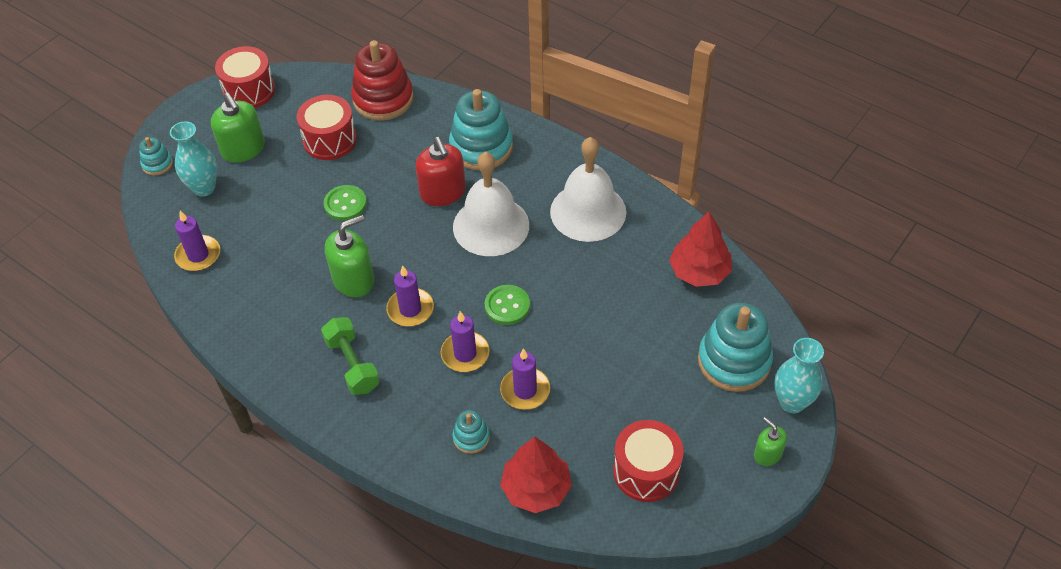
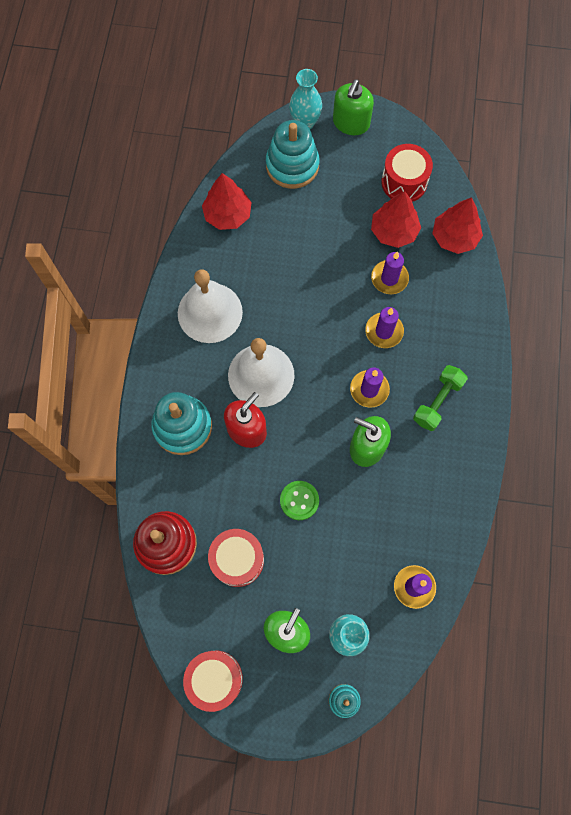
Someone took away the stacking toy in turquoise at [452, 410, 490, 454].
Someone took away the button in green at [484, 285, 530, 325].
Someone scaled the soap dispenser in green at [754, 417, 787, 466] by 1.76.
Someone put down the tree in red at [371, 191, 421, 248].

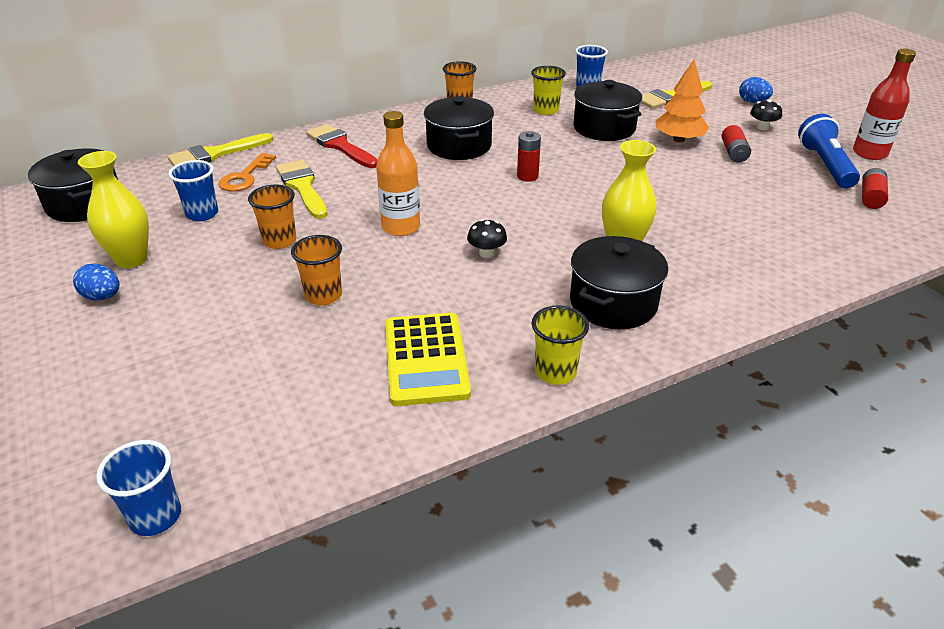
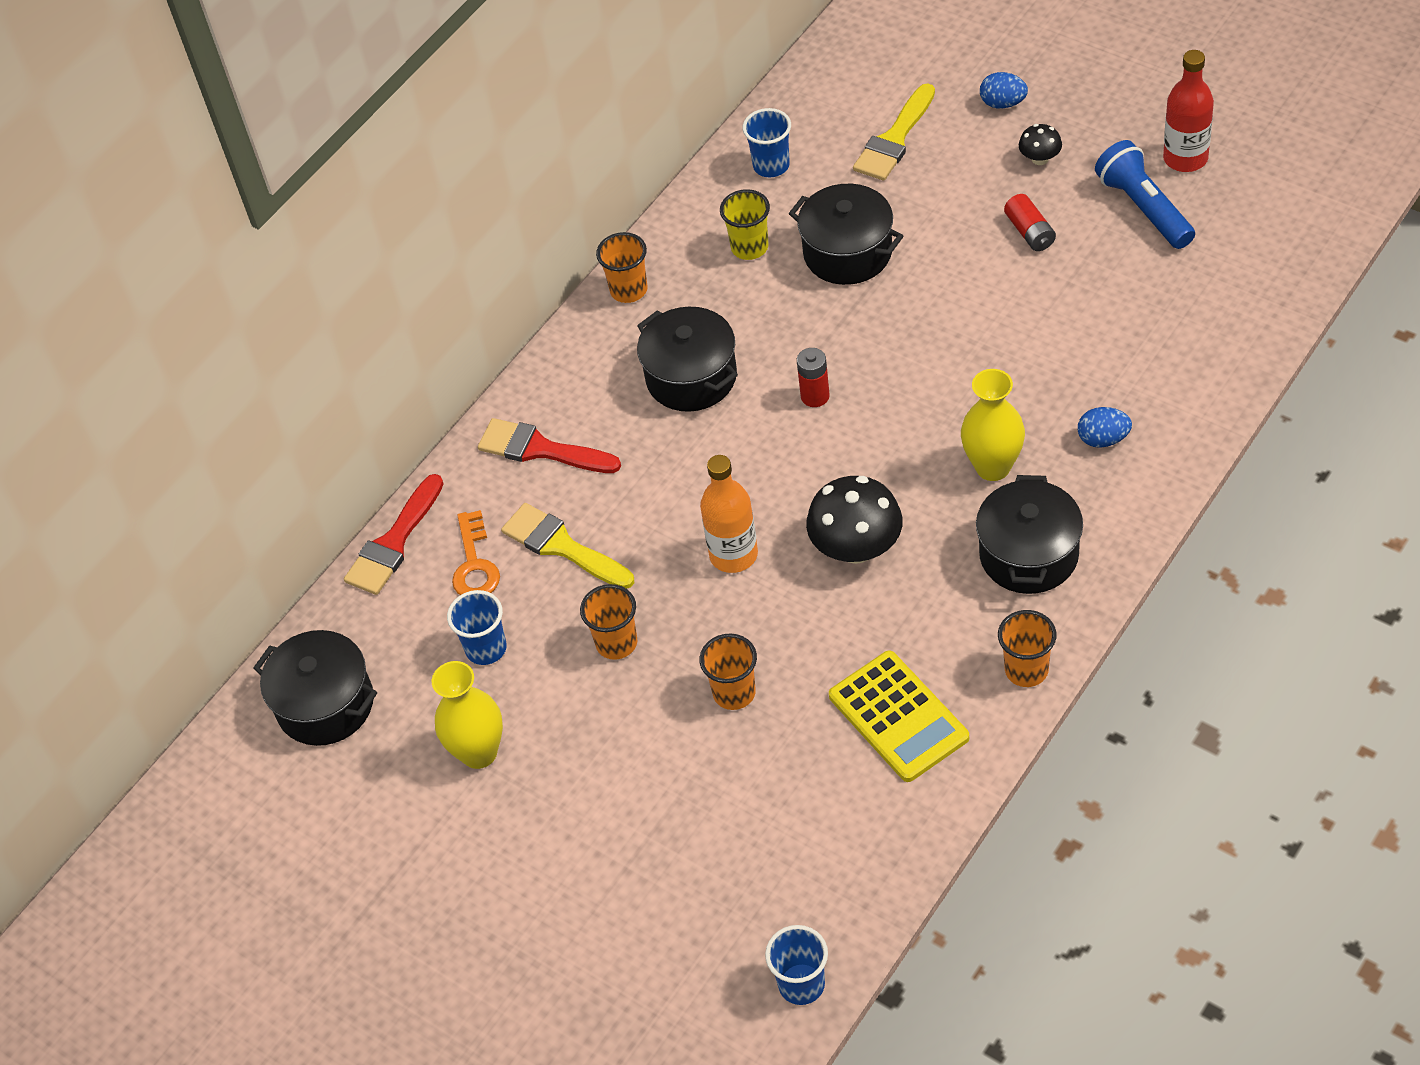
Someone carried the egg in blue from [73, 263, 120, 301] to [1078, 407, 1132, 448].
Someone repainted the brush in yellow at [168, 133, 273, 166], which became the brush in red at [344, 474, 444, 595].
Someone scaled the mushroom in black at [467, 219, 507, 258] by 1.98.
Someone repainted the cup in yellow at [532, 305, 589, 385], which became the cup in orange at [998, 610, 1056, 687].
Someone took away the tree in orange at [655, 60, 709, 142].
Someone took away the battery in red at [862, 168, 888, 209].

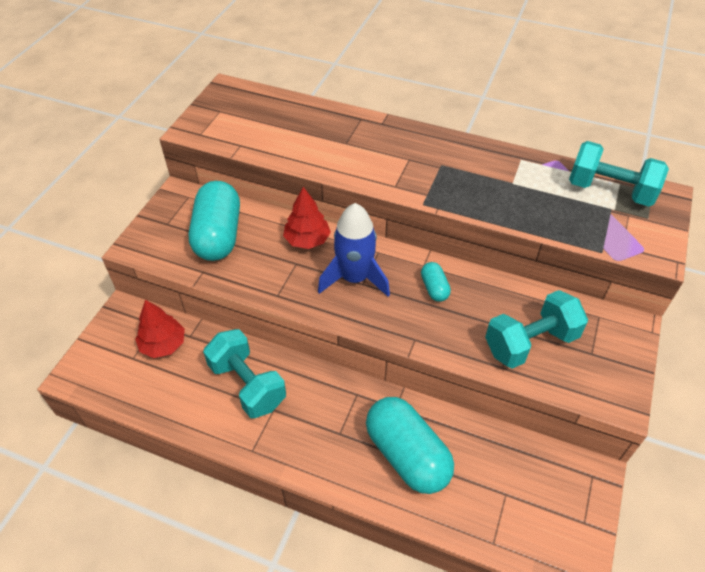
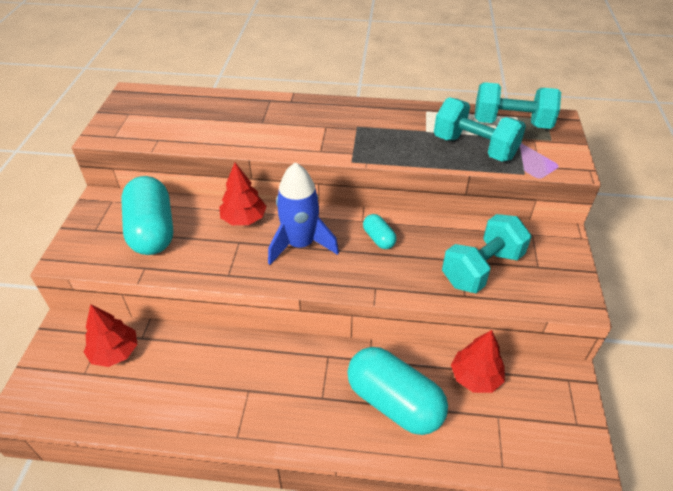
Someone carried the dumbbell in turquoise from [203, 329, 286, 418] to [434, 97, 526, 162].
Someone put down the tree in red at [451, 330, 505, 393].

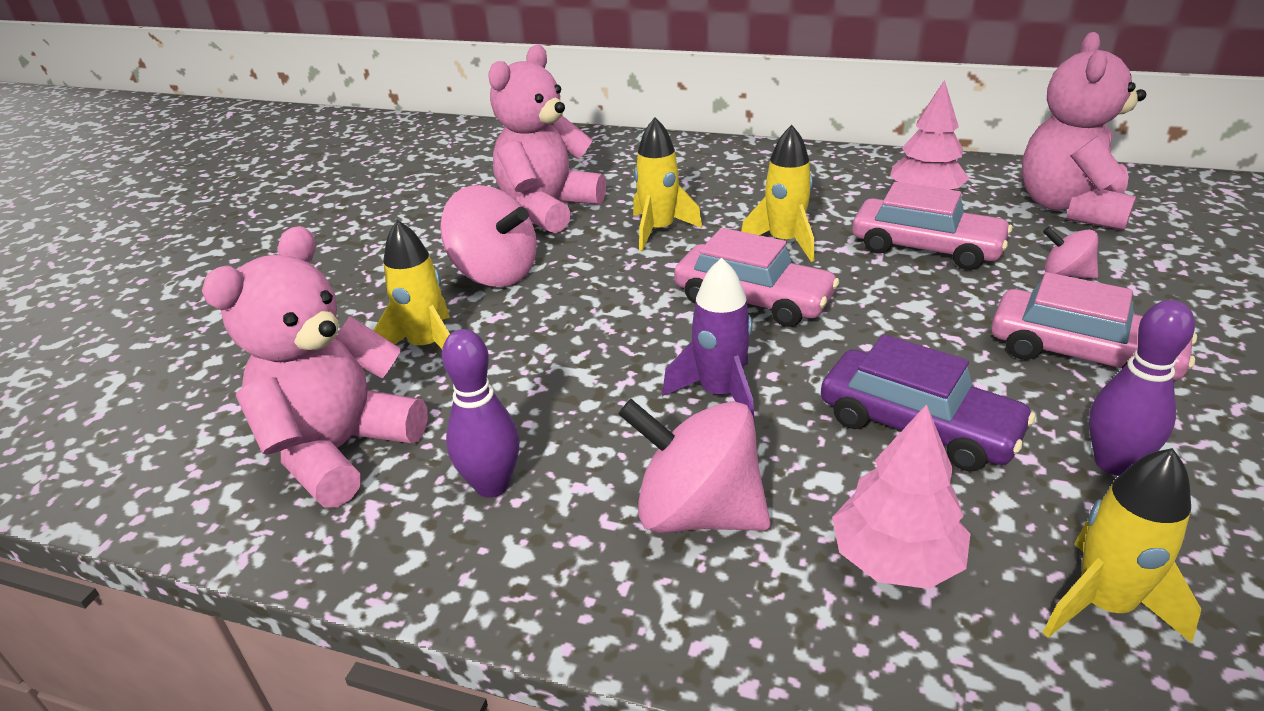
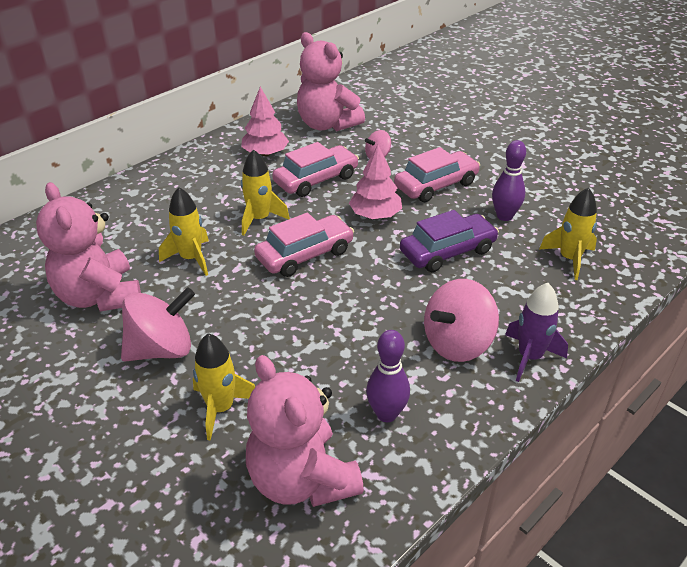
Someone carried the rocket in purple from [662, 258, 754, 419] to [505, 283, 568, 382].
Someone carried the tree in pink from [832, 404, 970, 589] to [349, 145, 402, 219].

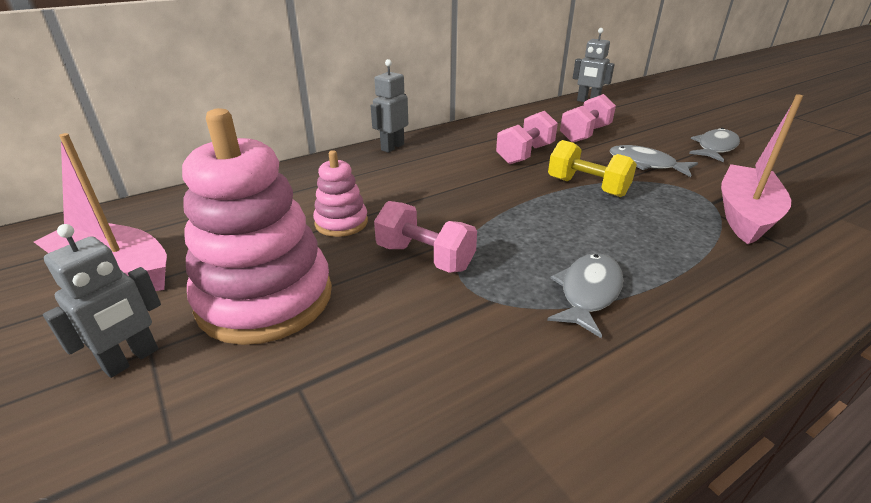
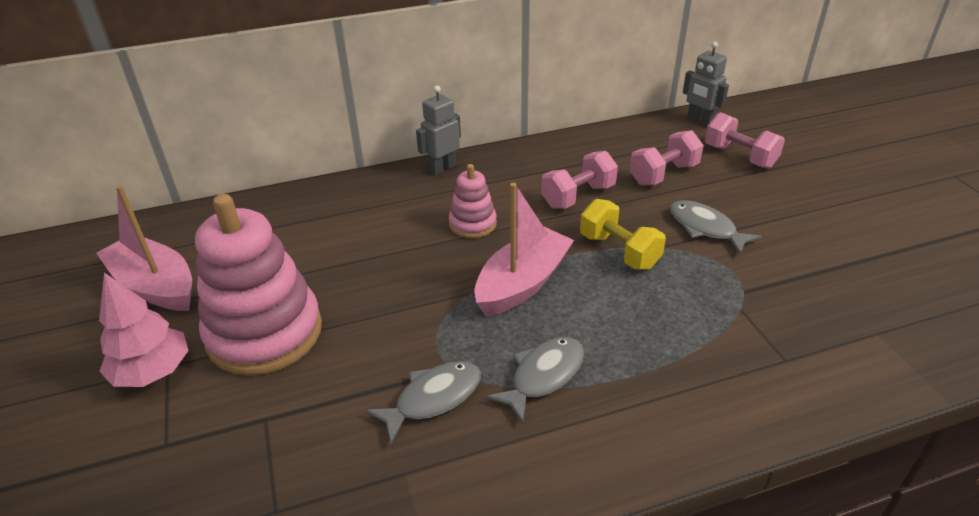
Someone swapped the robot in grey at [43, 224, 161, 378] for the tree in pink at [99, 273, 189, 387].
Someone carried the stacking toy in pink from [313, 150, 368, 237] to [449, 164, 497, 238].
Someone carried the dumbbell in pink from [374, 201, 477, 273] to [705, 112, 785, 169].
Someone carried the fish in grey from [689, 128, 740, 162] to [365, 361, 481, 443].
Someone carried the boat in pink from [721, 94, 803, 244] to [474, 183, 574, 316].

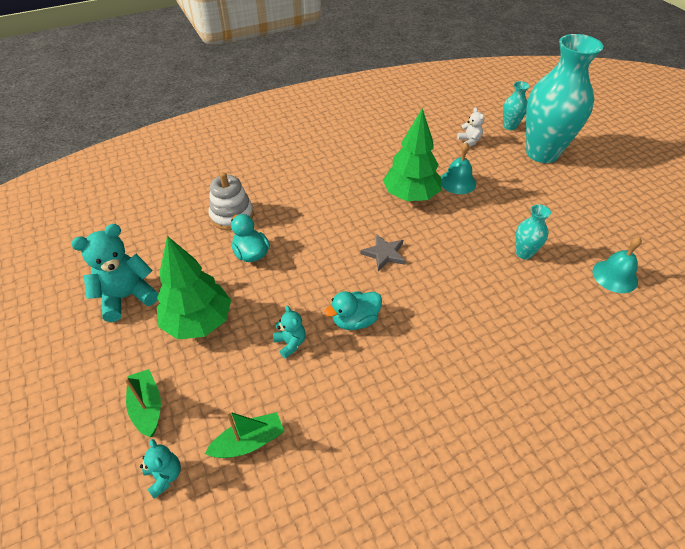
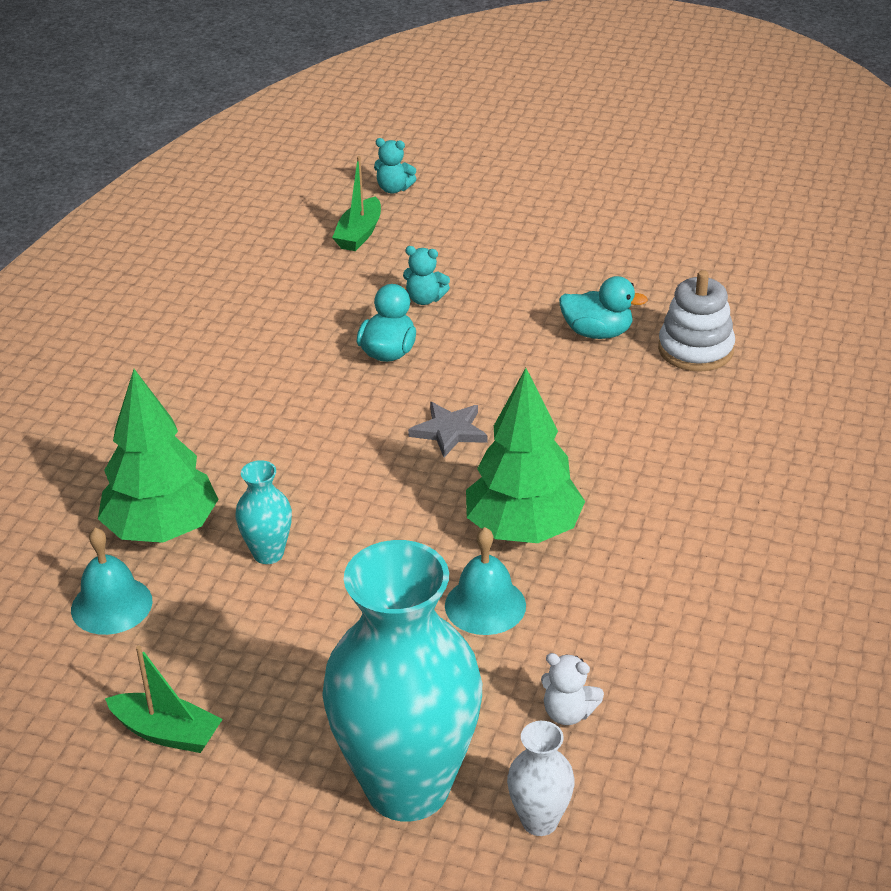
Someone took away the teddy bear in turquoise at [71, 224, 159, 322].
Someone carried the boat in green from [124, 369, 161, 437] to [105, 645, 223, 753].
Someone carried the tree in green from [157, 236, 231, 339] to [98, 369, 219, 543].
Someone repainted the vase in turquoise at [503, 81, 530, 130], which became the vase in white at [507, 721, 575, 836].

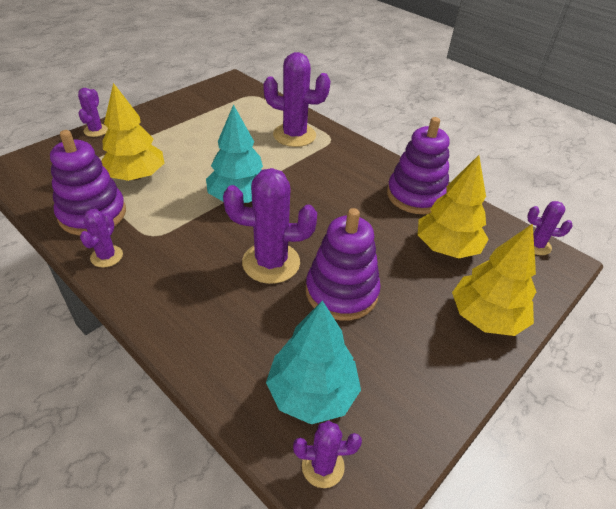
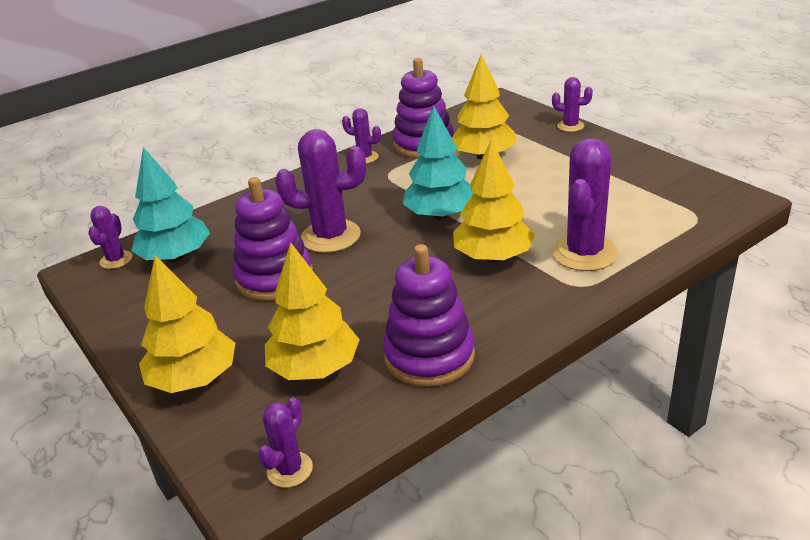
Someone rotated the cactus in purple at [223, 168, 317, 284] by 75 degrees clockwise.
Someone put down the tree in yellow at [453, 140, 535, 262].

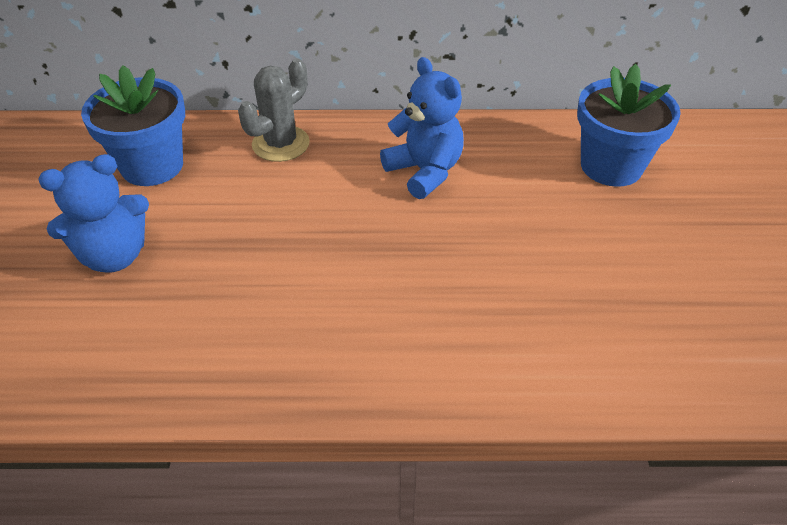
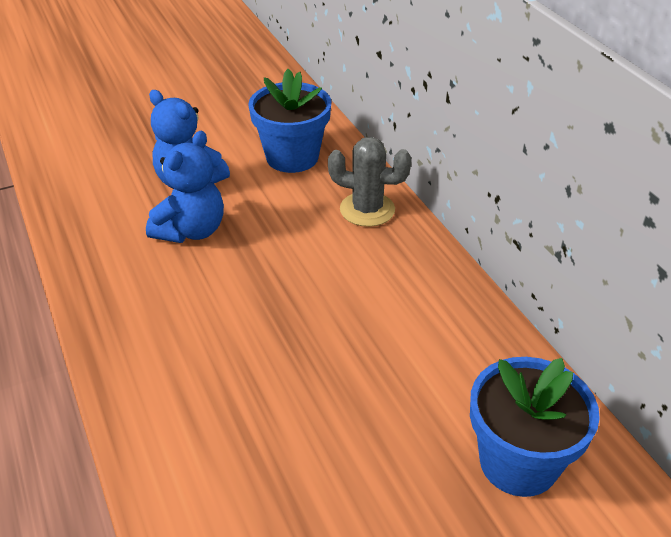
Someone carried the teddy bear in blue from [380, 57, 464, 199] to [146, 131, 224, 243].

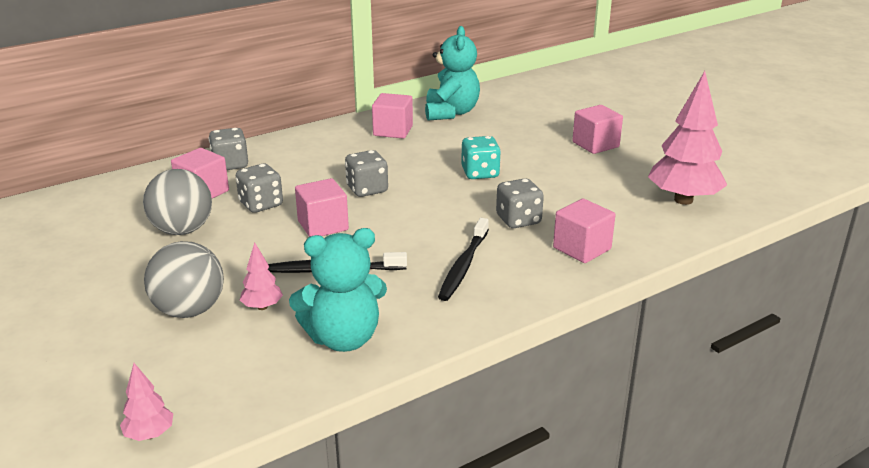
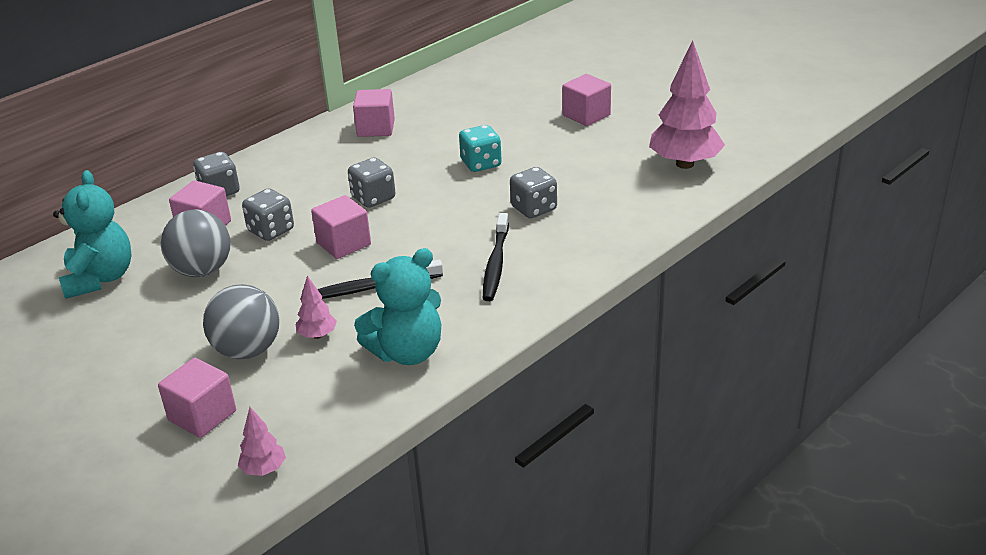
Someone carried the teddy bear in turquoise from [425, 26, 480, 120] to [53, 170, 132, 299].
Someone carried the cube in pink from [553, 199, 615, 263] to [158, 358, 236, 438].

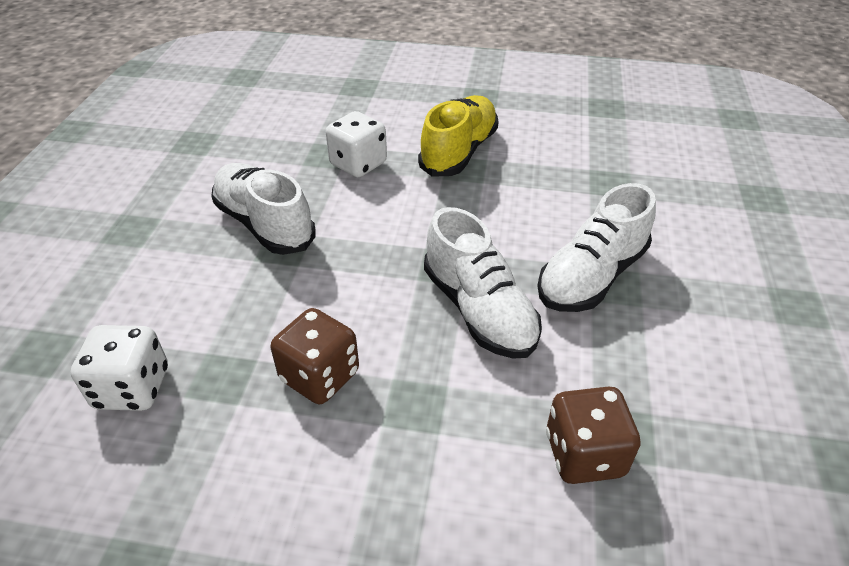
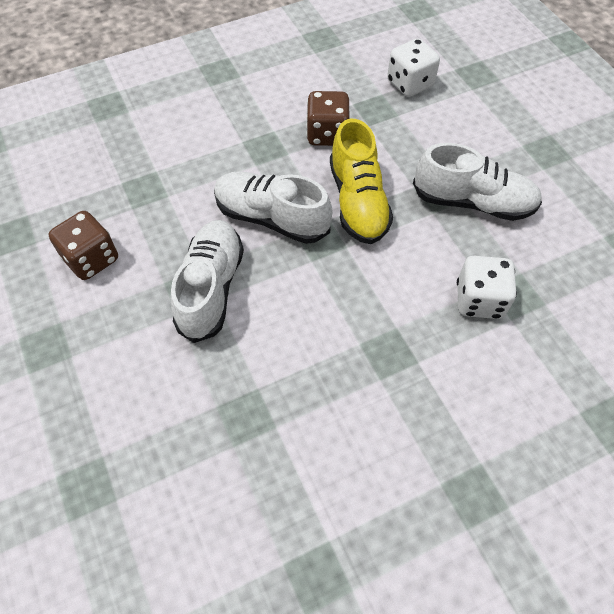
Someone carried the shoe in yellow from [418, 95, 498, 177] to [330, 119, 393, 244].
Someone carried the dice in brown from [546, 386, 641, 484] to [48, 211, 118, 280].

